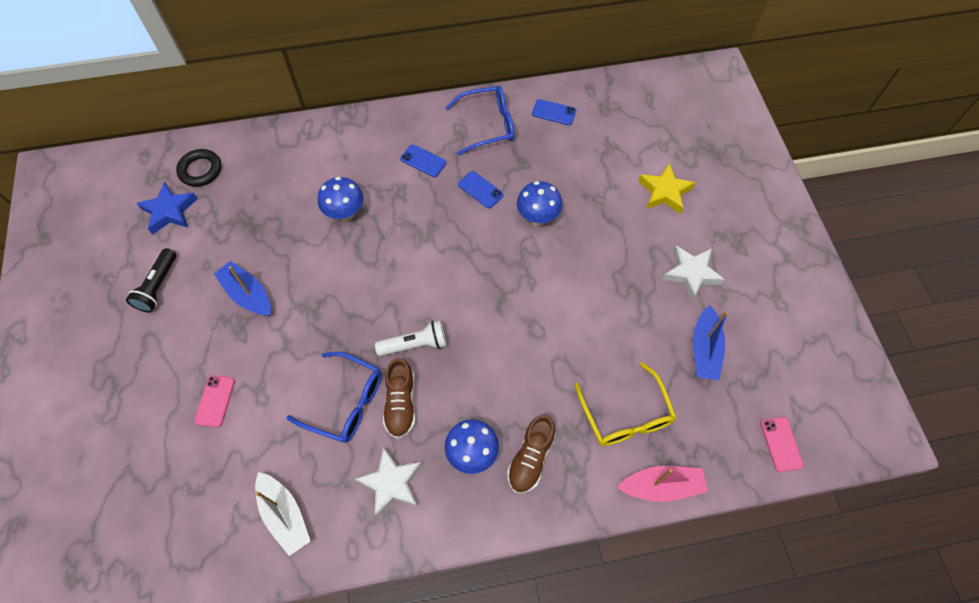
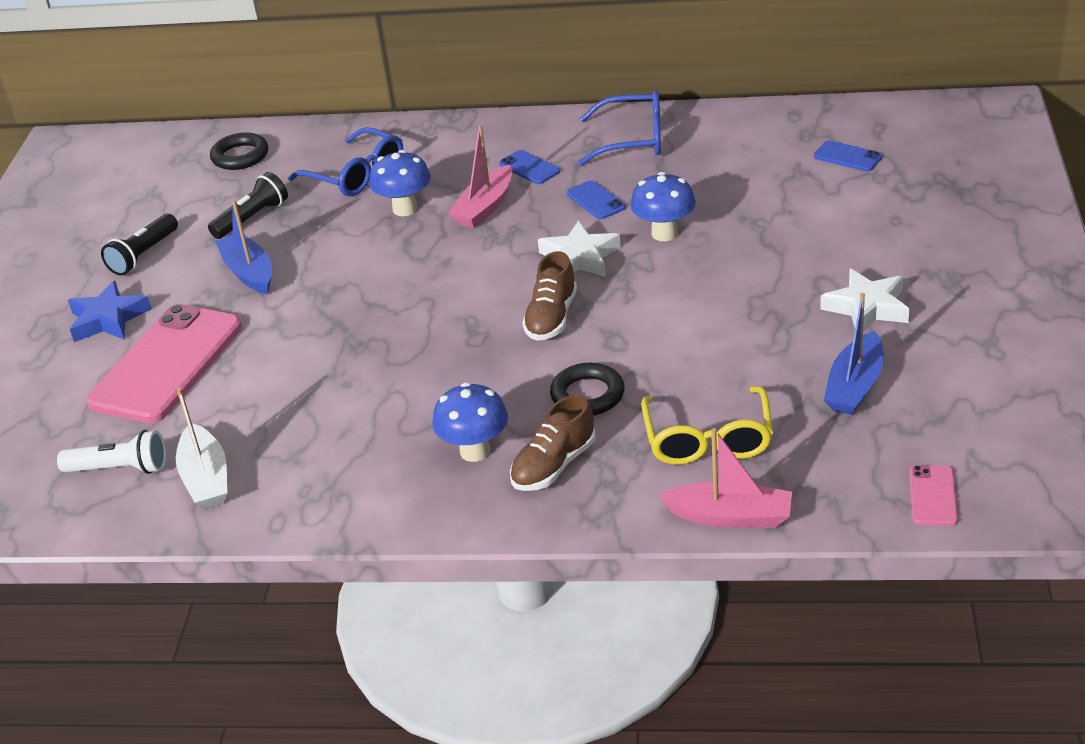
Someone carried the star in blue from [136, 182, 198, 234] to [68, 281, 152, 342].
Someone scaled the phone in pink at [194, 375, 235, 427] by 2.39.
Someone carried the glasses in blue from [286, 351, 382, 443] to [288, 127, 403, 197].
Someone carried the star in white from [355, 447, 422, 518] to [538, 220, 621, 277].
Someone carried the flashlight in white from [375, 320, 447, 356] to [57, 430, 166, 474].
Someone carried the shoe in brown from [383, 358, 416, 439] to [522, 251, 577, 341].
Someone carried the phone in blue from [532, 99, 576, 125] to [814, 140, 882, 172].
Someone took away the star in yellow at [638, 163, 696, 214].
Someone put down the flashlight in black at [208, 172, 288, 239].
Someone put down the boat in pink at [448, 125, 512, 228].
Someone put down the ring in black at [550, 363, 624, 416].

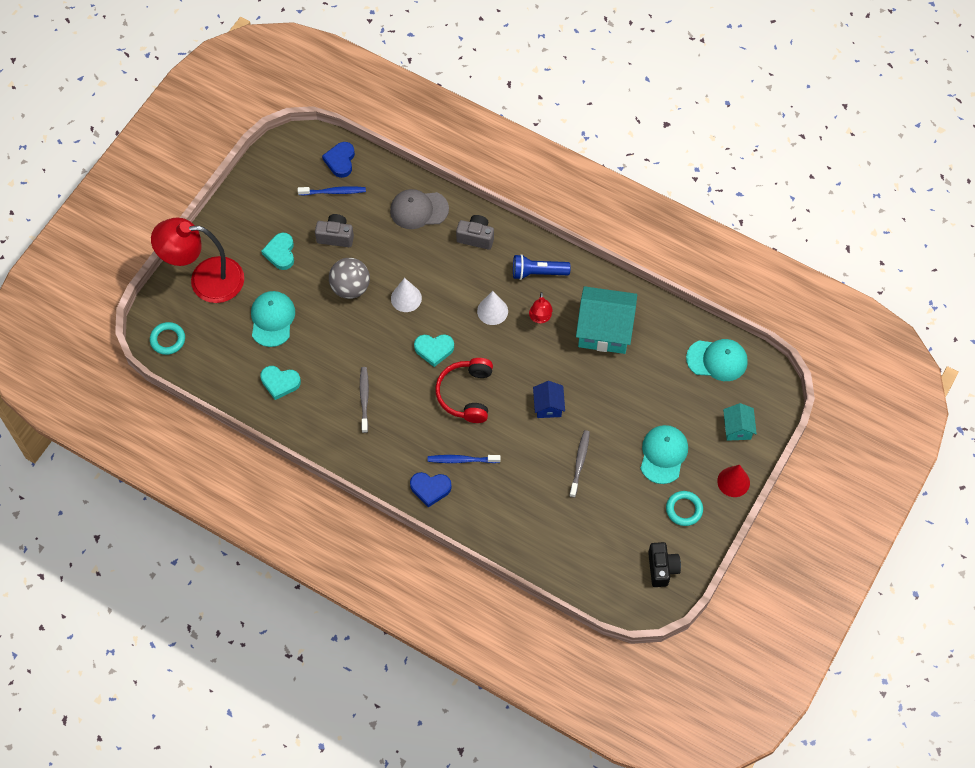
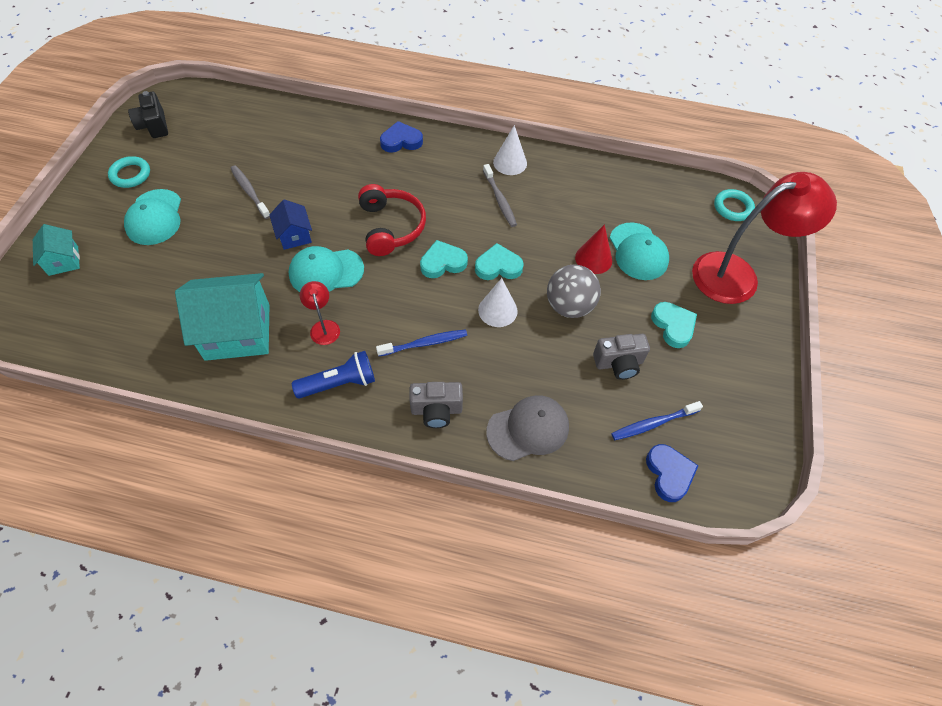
Someone carried the heart in turquoise from [260, 366, 301, 400] to [475, 243, 524, 280].
Someone carried the toothbrush in blue from [428, 455, 501, 463] to [376, 329, 467, 356].
Someone carried the cone in white from [477, 291, 508, 325] to [493, 125, 527, 175].
Someone rotated the toothbrush in grey at [569, 430, 590, 498] by 150 degrees clockwise.
Someone carried the cap in turquoise from [686, 339, 748, 381] to [289, 246, 364, 292].
Someone carried the cone in red from [717, 465, 750, 497] to [575, 224, 612, 274].

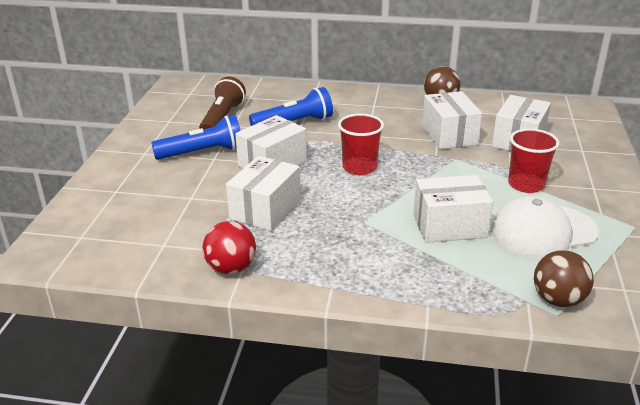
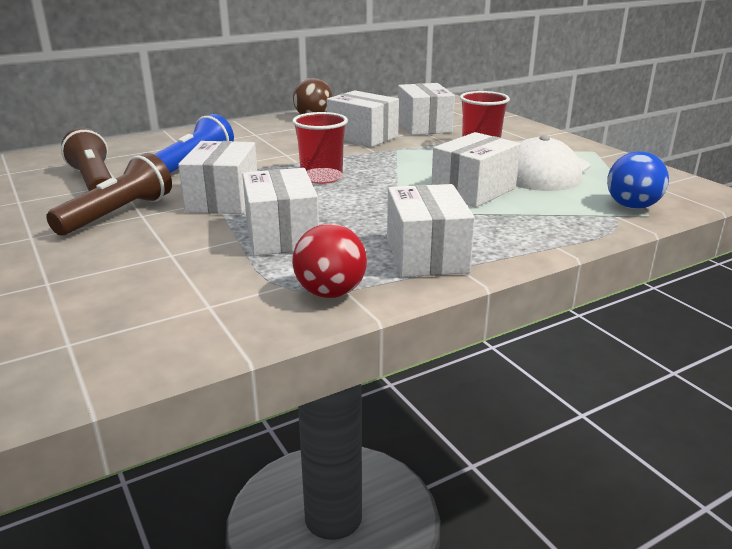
Someone repainted the flashlight in blue at [151, 115, 241, 160], which became the flashlight in brown at [46, 153, 172, 235].
Someone repainted the ball in brown at [534, 250, 594, 307], which became the ball in blue at [607, 151, 669, 209].
Someone put down the box in white at [387, 184, 475, 277].

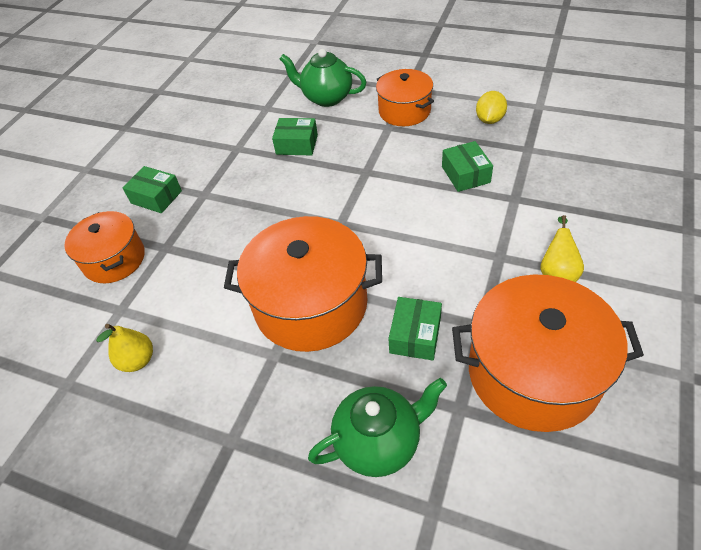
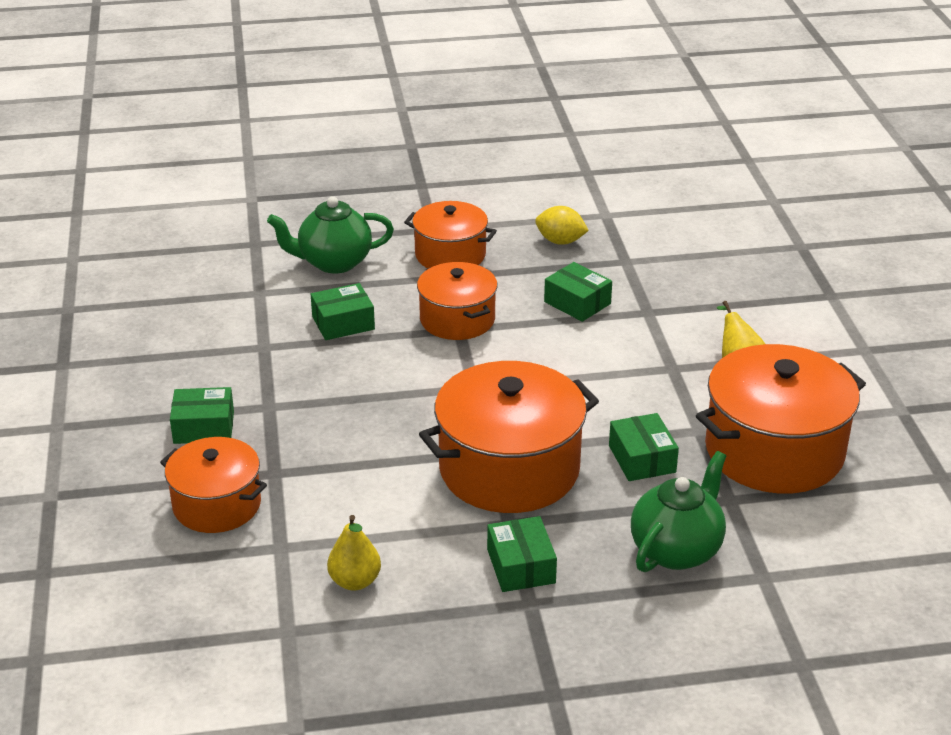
Someone rotated the lemon in yellow at [476, 91, 507, 124] by 60 degrees counterclockwise.
Someone put down the pot in orange at [417, 262, 498, 340].
Someone put down the box in green at [487, 516, 557, 592].

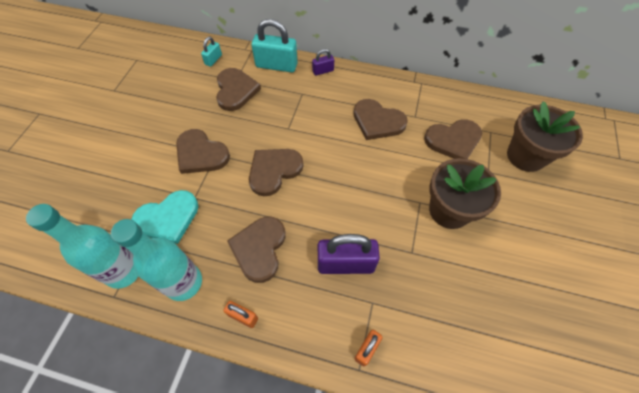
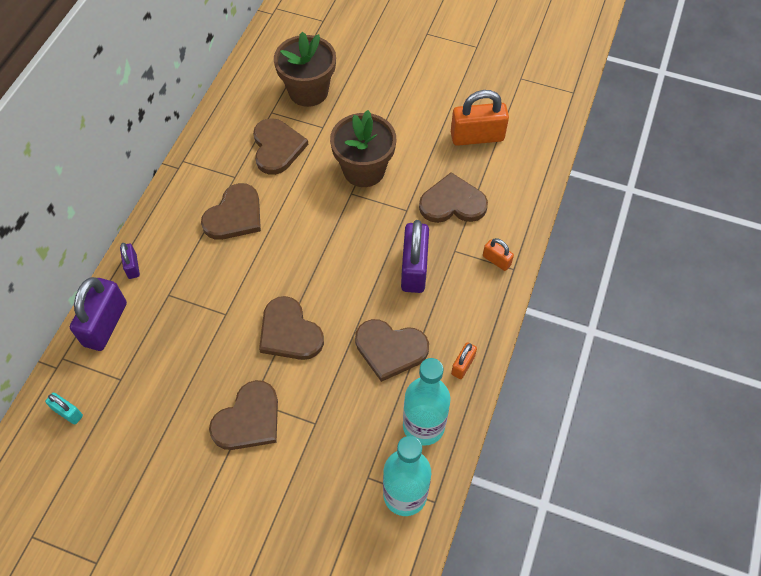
Someone took away the heart in turquoise at [131, 190, 198, 244].
Someone carried the heart in brown from [216, 68, 261, 111] to [419, 172, 488, 223].
Someone repainted the padlock in turquoise at [251, 19, 298, 72], which became the padlock in purple at [70, 277, 127, 351].
Someone put down the padlock in orange at [451, 90, 509, 146].

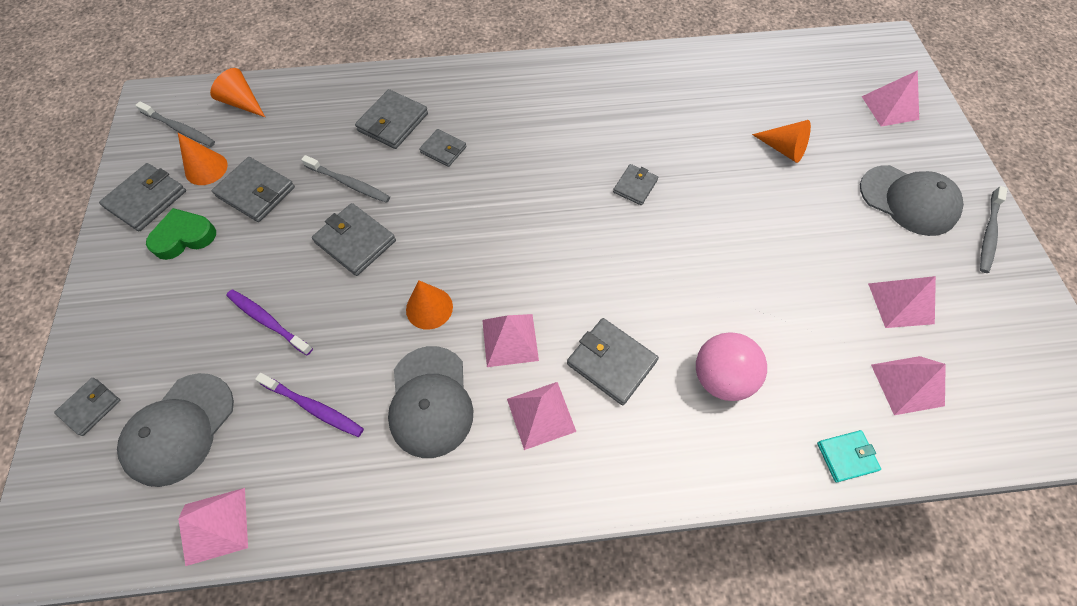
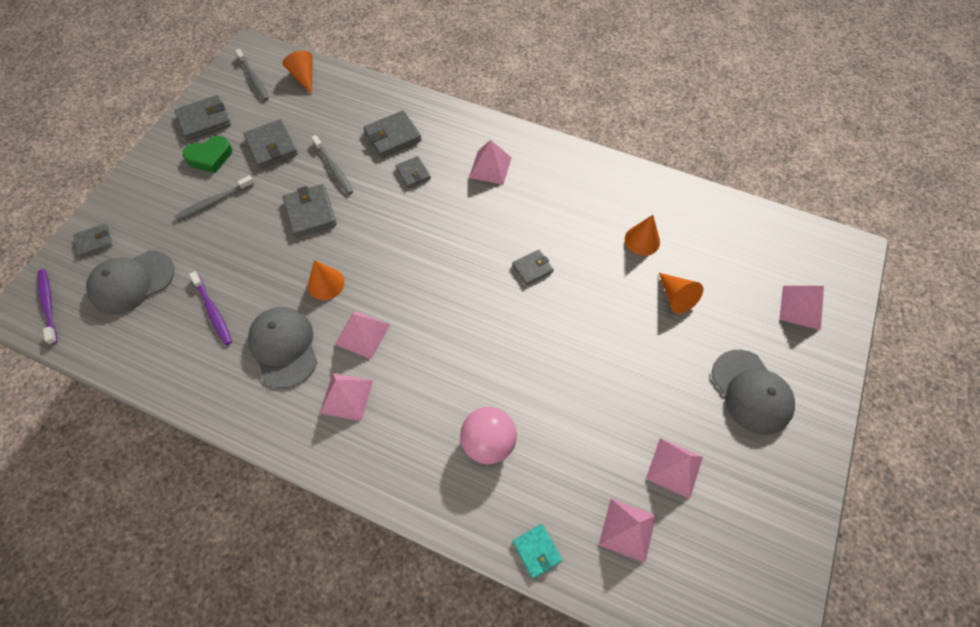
Someone rotated the heart in green at [146, 208, 216, 260] by 150 degrees clockwise.
Someone carried the cone in orange from [178, 133, 228, 185] to [625, 215, 660, 256].
Someone carried the pyramid in pink from [178, 488, 248, 566] to [469, 140, 512, 185].
Someone carried the toothbrush in purple from [226, 290, 313, 356] to [38, 269, 57, 345].
Someone rotated the cap in grey at [388, 346, 473, 458] by 135 degrees clockwise.
Someone took away the wallet in grey at [567, 318, 659, 405].
Someone rotated the wallet in turquoise at [817, 430, 881, 482] by 45 degrees clockwise.
Someone carried the toothbrush in grey from [980, 186, 1007, 273] to [174, 176, 254, 221].

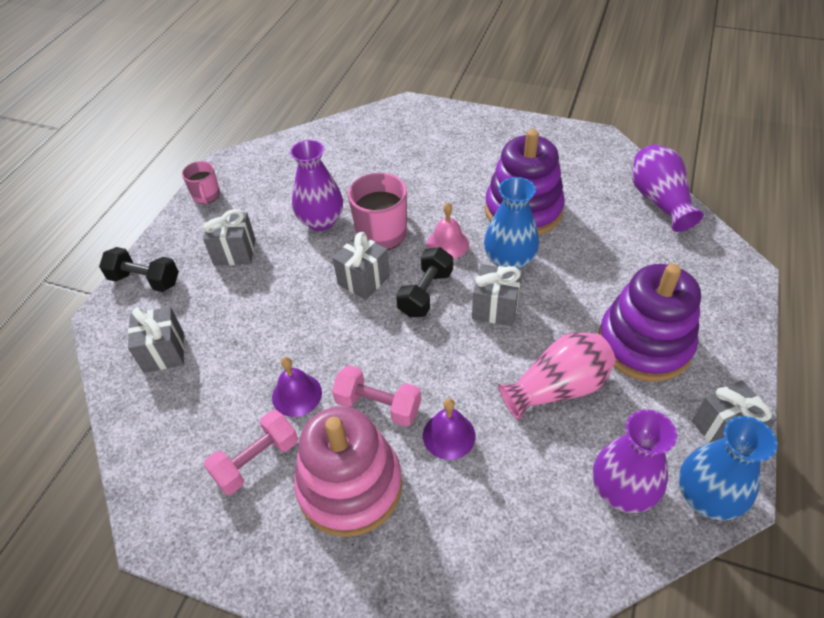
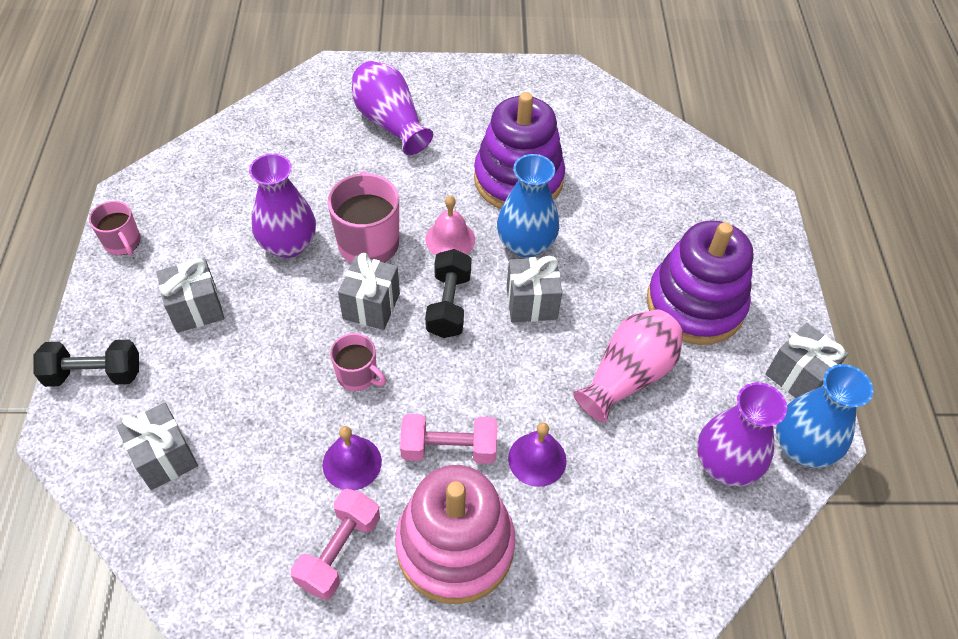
Someone carried the vase in purple from [632, 144, 704, 232] to [352, 61, 433, 155].
Someone put down the mug in pink at [330, 333, 386, 391].

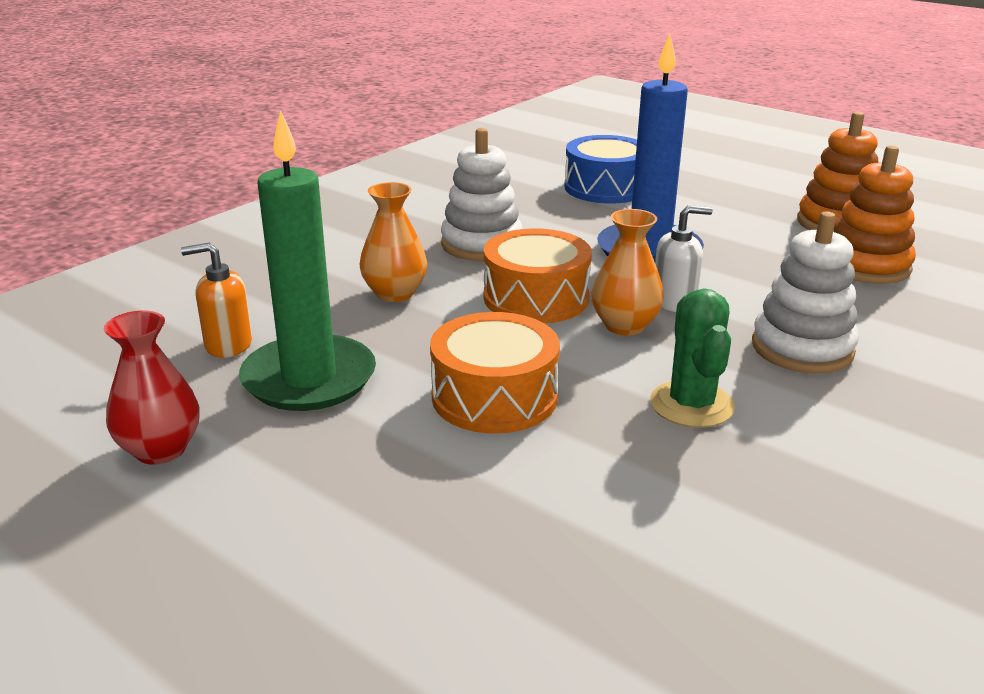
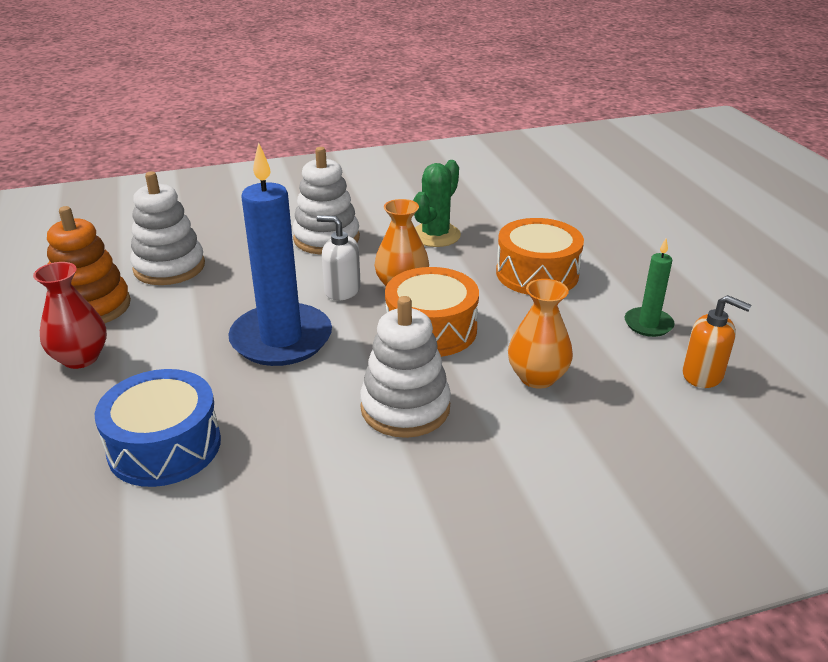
Someone carried the vase in red from [104, 311, 199, 465] to [33, 262, 107, 369].
Someone scaled the candle in green at [239, 110, 376, 411] by 0.49.
Someone repainted the stacking toy in orange at [834, 145, 916, 284], which became the stacking toy in white at [130, 171, 205, 285].

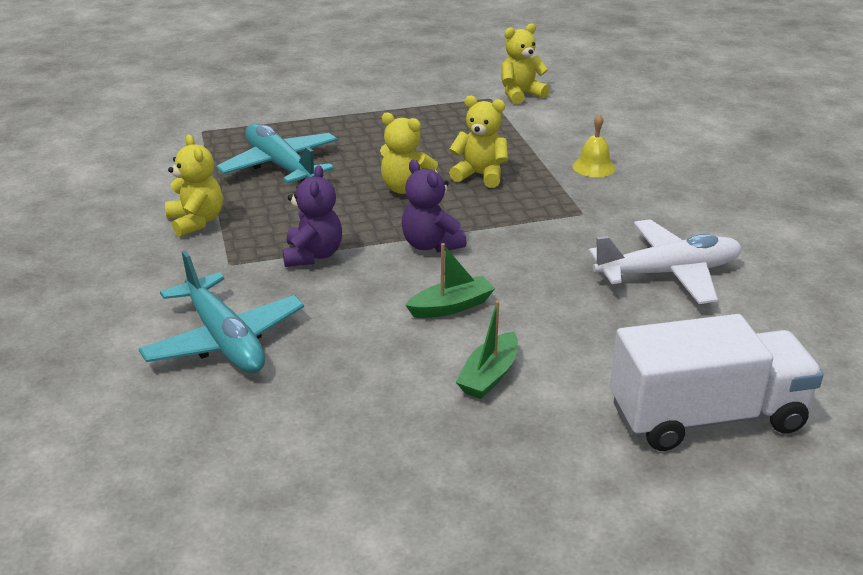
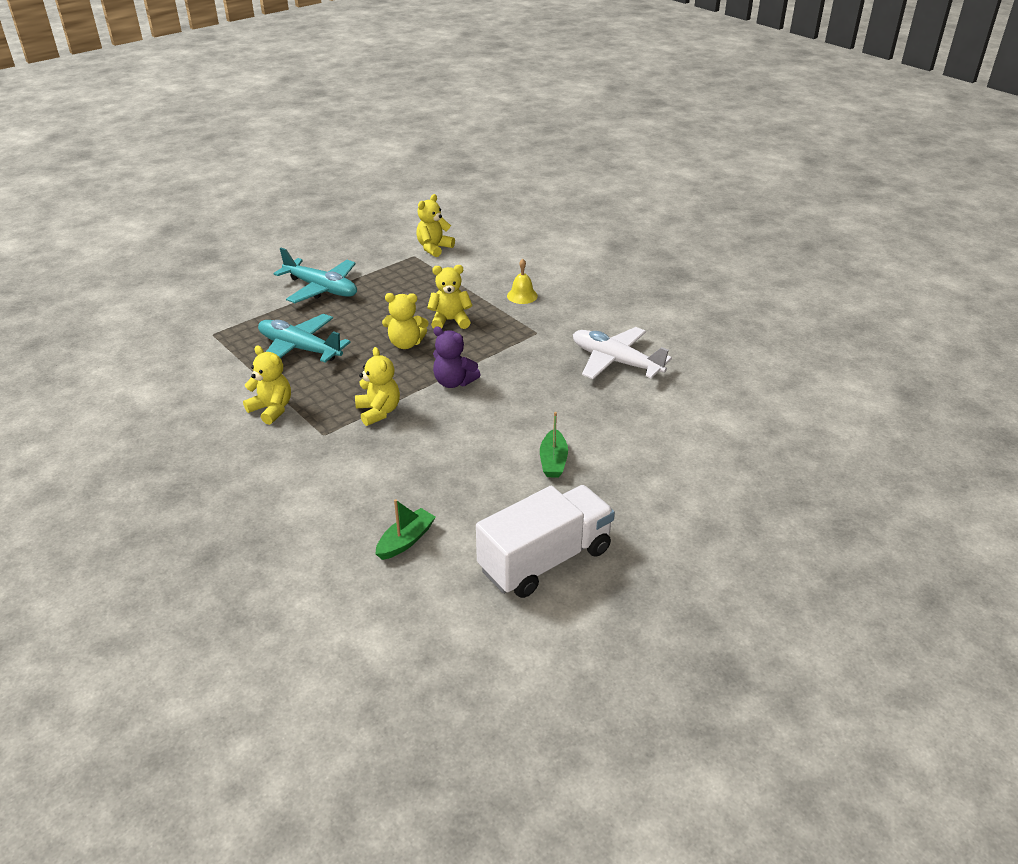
Someone carried the plane in turquoise from [139, 251, 304, 373] to [273, 248, 357, 303].
Someone repainted the teddy bear in purple at [282, 165, 342, 267], which became the teddy bear in yellow at [355, 347, 400, 426].
Someone carried the boat in green from [405, 243, 495, 318] to [376, 499, 436, 560].
Someone rotated the plane in white at [589, 219, 742, 304] by 105 degrees counterclockwise.
Someone carried the truck in white from [610, 314, 824, 451] to [476, 485, 615, 598].

